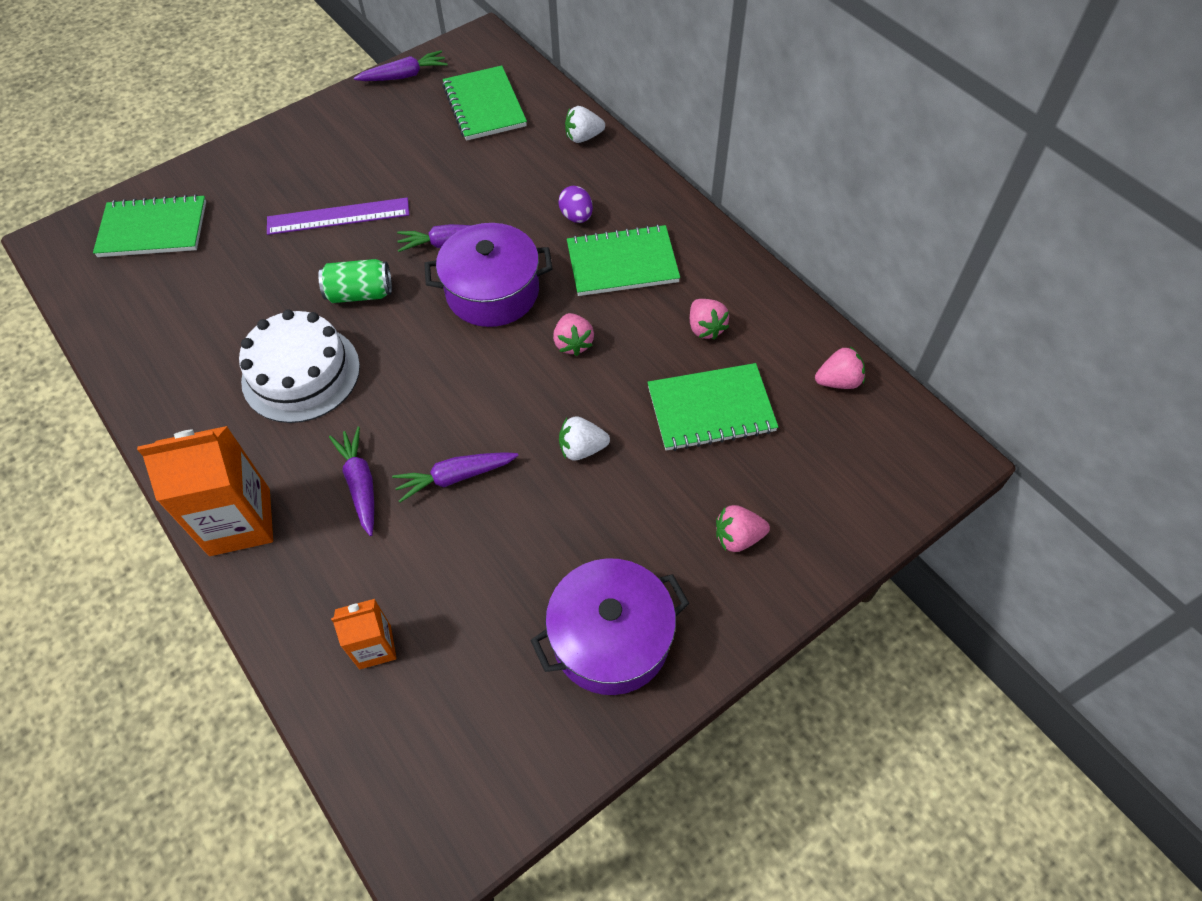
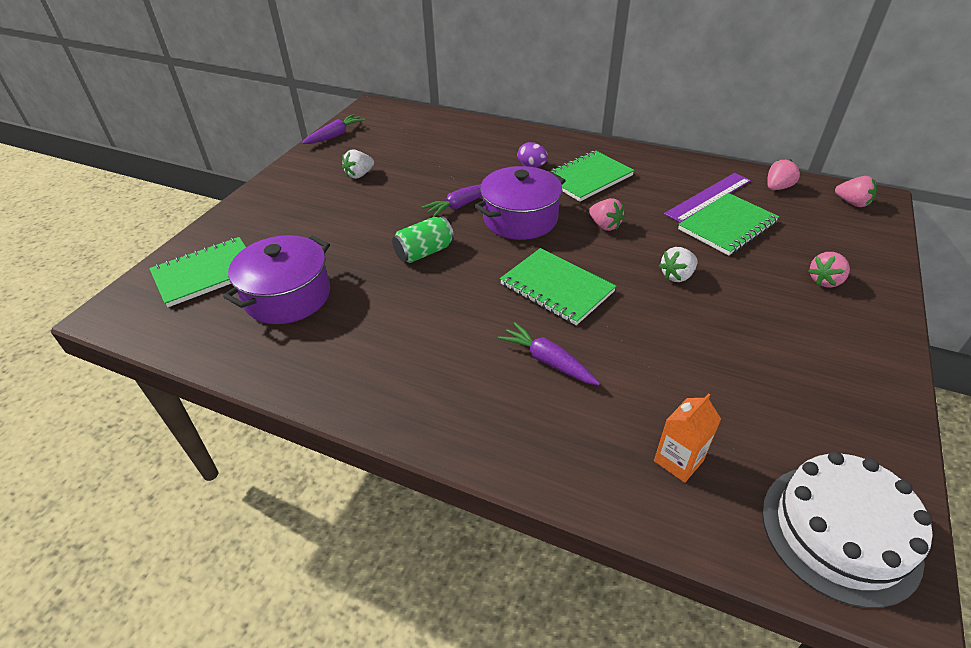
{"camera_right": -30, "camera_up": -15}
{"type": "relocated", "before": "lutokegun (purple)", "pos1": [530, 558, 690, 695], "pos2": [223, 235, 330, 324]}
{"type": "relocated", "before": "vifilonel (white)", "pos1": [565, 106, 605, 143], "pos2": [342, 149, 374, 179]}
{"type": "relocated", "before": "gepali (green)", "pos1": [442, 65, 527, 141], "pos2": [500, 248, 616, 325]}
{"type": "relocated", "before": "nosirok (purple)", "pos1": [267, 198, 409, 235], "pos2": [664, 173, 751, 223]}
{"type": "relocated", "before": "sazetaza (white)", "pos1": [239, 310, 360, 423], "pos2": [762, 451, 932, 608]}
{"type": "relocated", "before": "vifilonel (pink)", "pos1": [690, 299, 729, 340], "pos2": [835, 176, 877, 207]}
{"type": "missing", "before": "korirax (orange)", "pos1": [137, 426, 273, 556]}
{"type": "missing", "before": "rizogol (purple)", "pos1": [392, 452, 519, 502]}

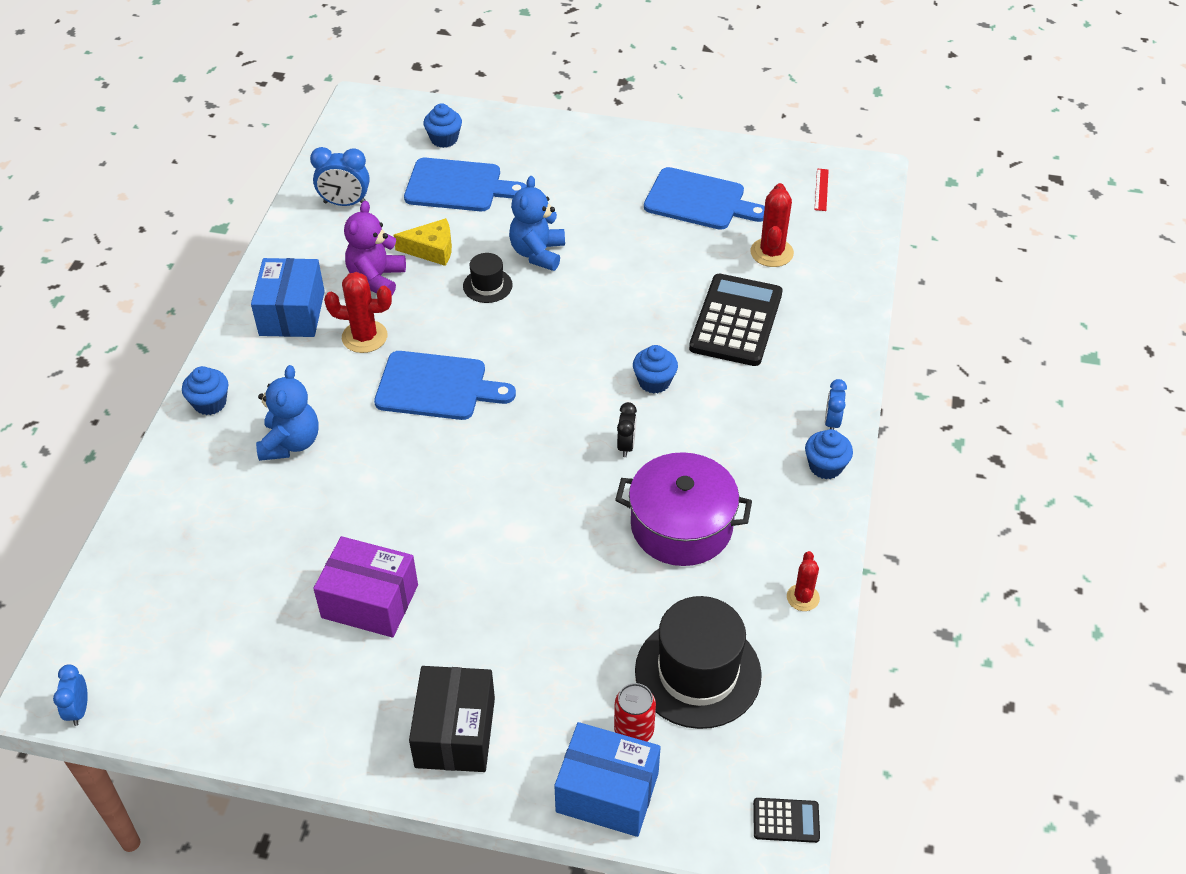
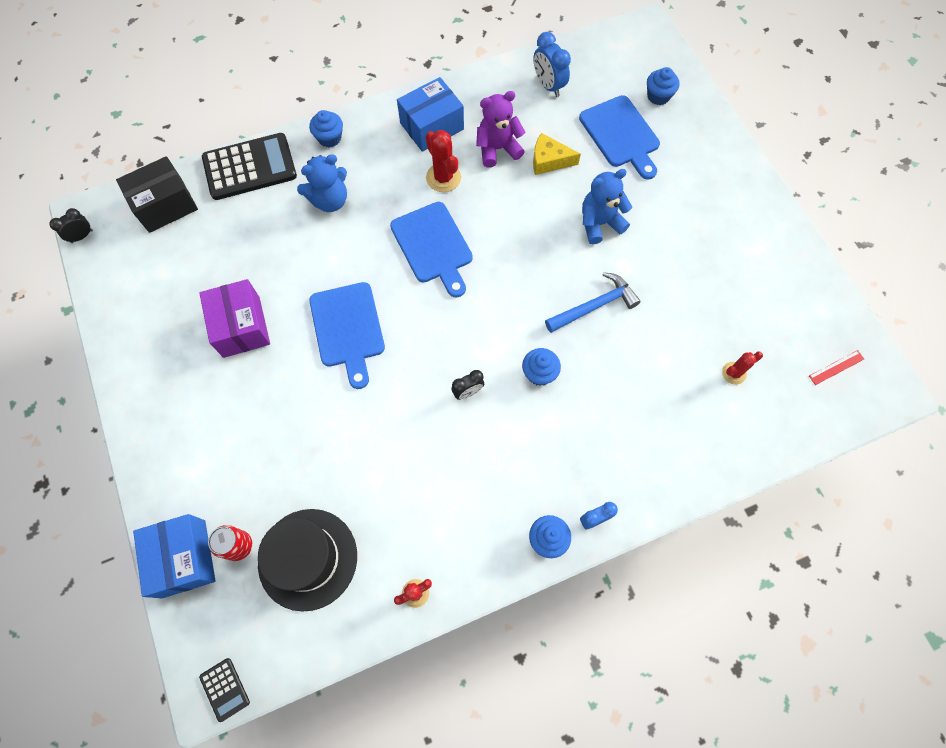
{"camera_right": 55, "camera_up": 20}
{"type": "colour", "before": "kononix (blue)", "after": "kononix (black)", "pos1": [53, 664, 88, 726], "pos2": [49, 208, 93, 243]}
{"type": "relocated", "before": "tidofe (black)", "pos1": [409, 666, 495, 772], "pos2": [116, 156, 198, 233]}
{"type": "relocated", "before": "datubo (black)", "pos1": [689, 274, 782, 366], "pos2": [202, 133, 297, 200]}
{"type": "relocated", "before": "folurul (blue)", "pos1": [644, 167, 765, 230], "pos2": [309, 282, 385, 389]}
{"type": "spun", "before": "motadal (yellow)", "pos1": [393, 218, 452, 266], "pos2": [533, 133, 581, 175], "turn": 135}
{"type": "appeared", "after": "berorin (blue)", "pos2": [545, 272, 641, 333]}
{"type": "size", "before": "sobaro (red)", "pos1": [750, 183, 794, 267], "pos2": [722, 351, 763, 385], "scale": 0.62}
{"type": "missing", "before": "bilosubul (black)", "pos1": [463, 253, 513, 303]}
{"type": "missing", "before": "lutokegun (purple)", "pos1": [615, 452, 752, 566]}

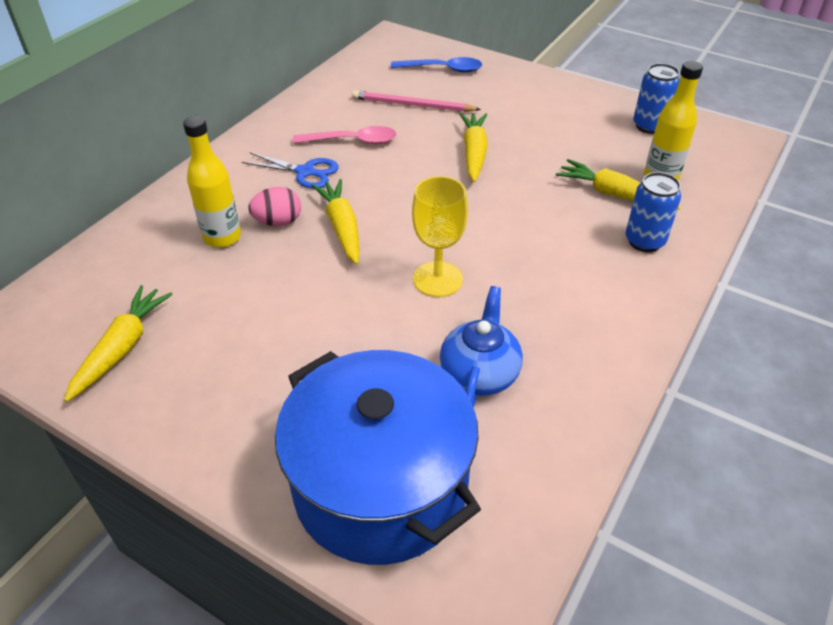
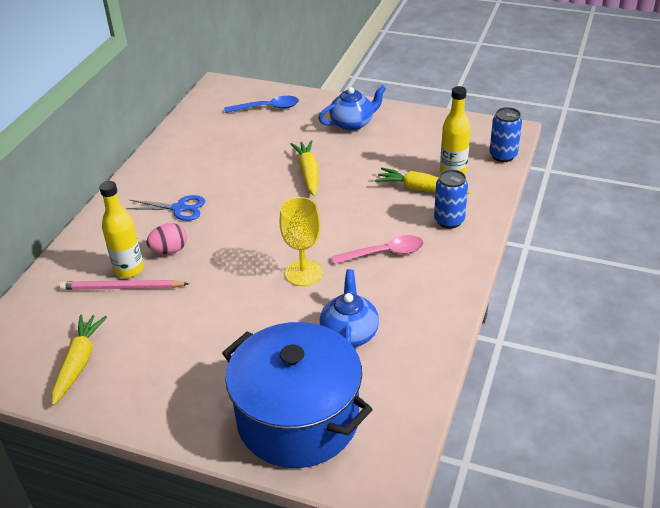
{"camera_right": -10, "camera_up": -5}
{"type": "relocated", "before": "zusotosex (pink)", "pos1": [352, 90, 481, 112], "pos2": [59, 280, 189, 290]}
{"type": "appeared", "after": "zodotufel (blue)", "pos2": [318, 85, 386, 131]}
{"type": "relocated", "before": "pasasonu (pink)", "pos1": [293, 126, 397, 144], "pos2": [331, 235, 424, 264]}
{"type": "relocated", "before": "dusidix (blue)", "pos1": [633, 63, 680, 134], "pos2": [490, 107, 522, 162]}
{"type": "missing", "before": "rizogol (yellow)", "pos1": [311, 179, 359, 264]}

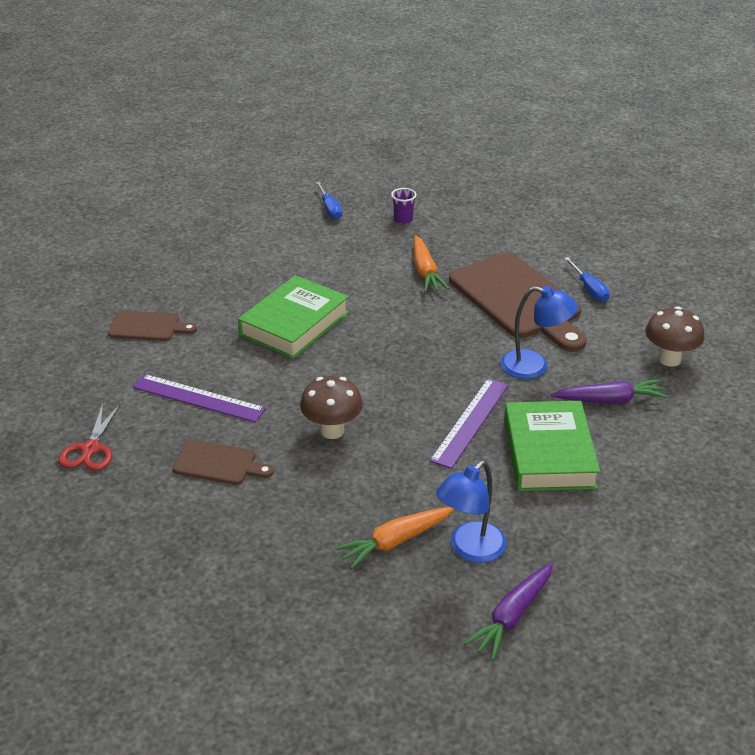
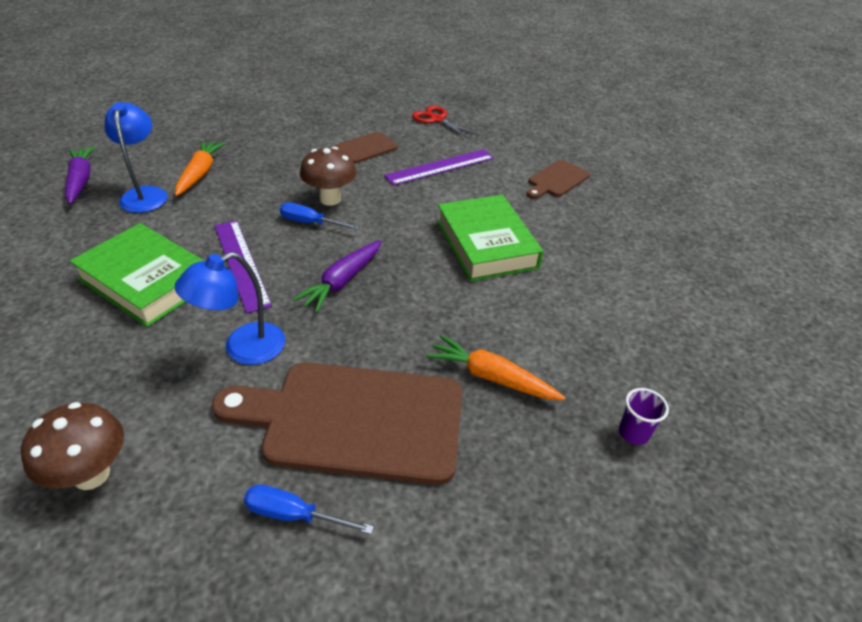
{"camera_right": 125, "camera_up": 5}
{"type": "relocated", "before": "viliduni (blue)", "pos1": [316, 181, 342, 220], "pos2": [280, 203, 360, 230]}
{"type": "relocated", "before": "rizogol (purple)", "pos1": [551, 379, 668, 404], "pos2": [292, 240, 382, 313]}

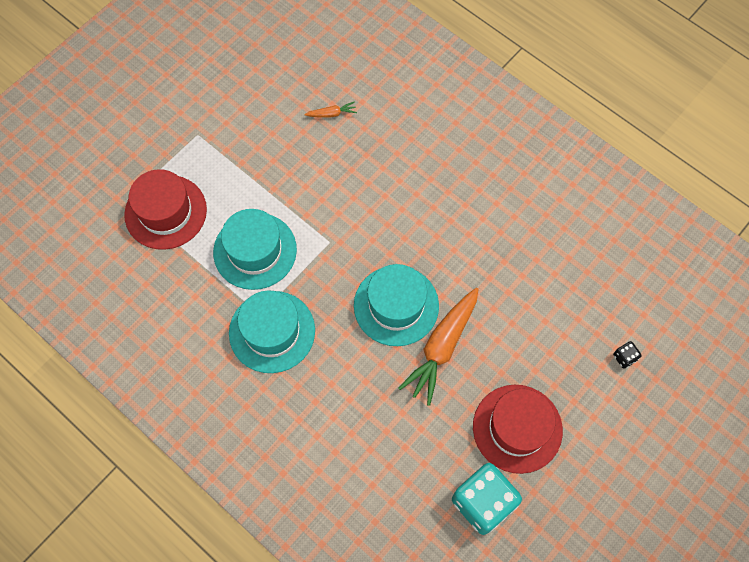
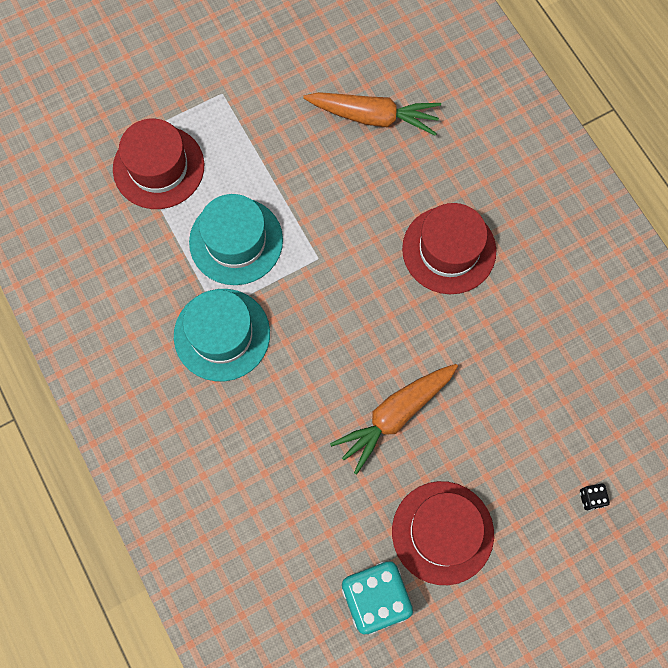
{"camera_right": 20, "camera_up": 5}
{"type": "size", "before": "rizogol (orange)", "pos1": [304, 101, 357, 118], "pos2": [303, 92, 441, 136], "scale": 2.27}
{"type": "appeared", "after": "bilosubul (red)", "pos2": [402, 203, 496, 294]}
{"type": "missing", "before": "bilosubul (turquoise)", "pos1": [354, 264, 439, 346]}

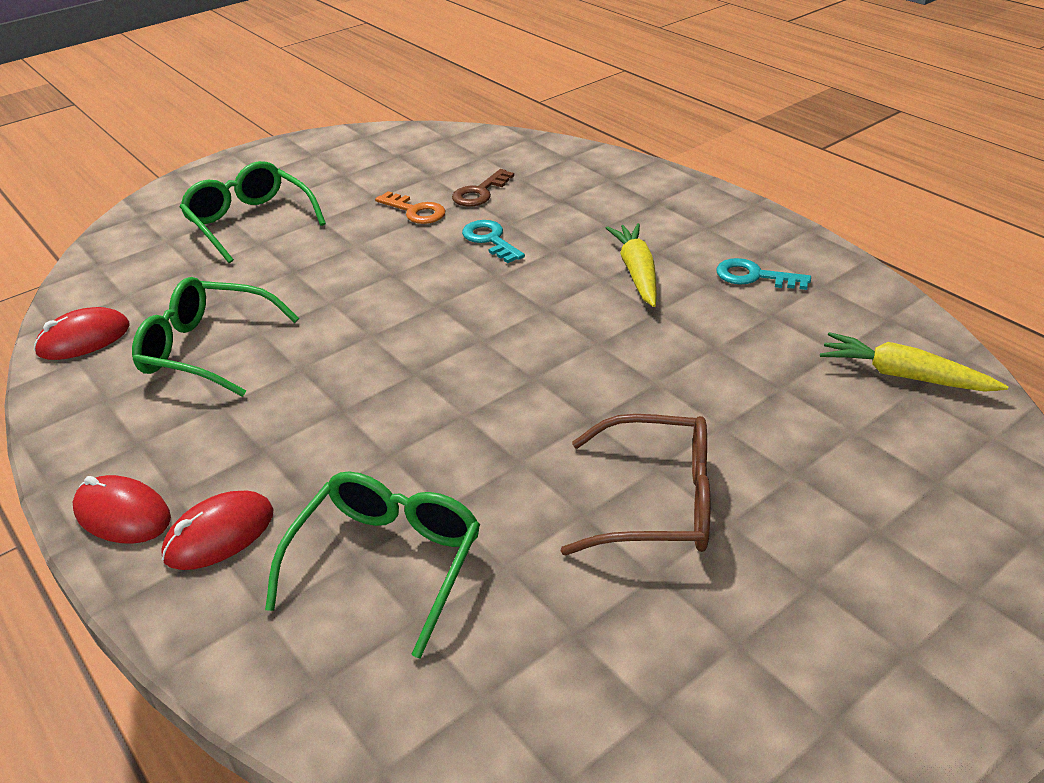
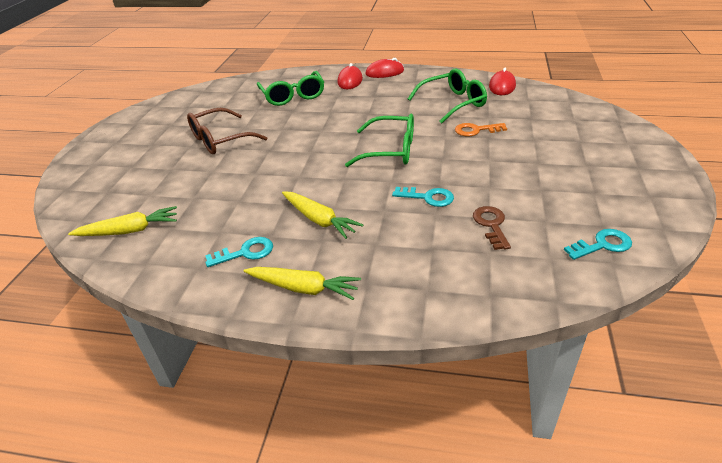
{"camera_right": 140, "camera_up": 0}
{"type": "appeared", "after": "rizogol (yellow)", "pos2": [243, 267, 361, 300]}
{"type": "relocated", "before": "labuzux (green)", "pos1": [180, 161, 326, 263], "pos2": [345, 114, 414, 167]}
{"type": "relocated", "before": "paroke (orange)", "pos1": [375, 191, 446, 224], "pos2": [455, 123, 507, 137]}
{"type": "appeared", "after": "paroke (turquoise)", "pos2": [564, 229, 632, 260]}

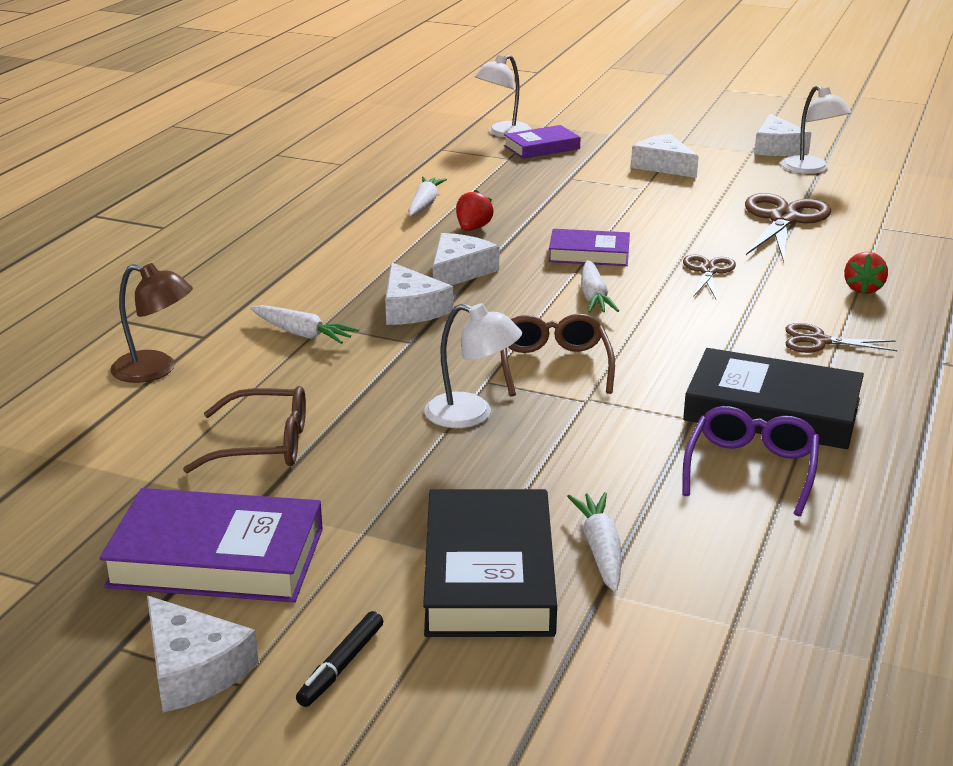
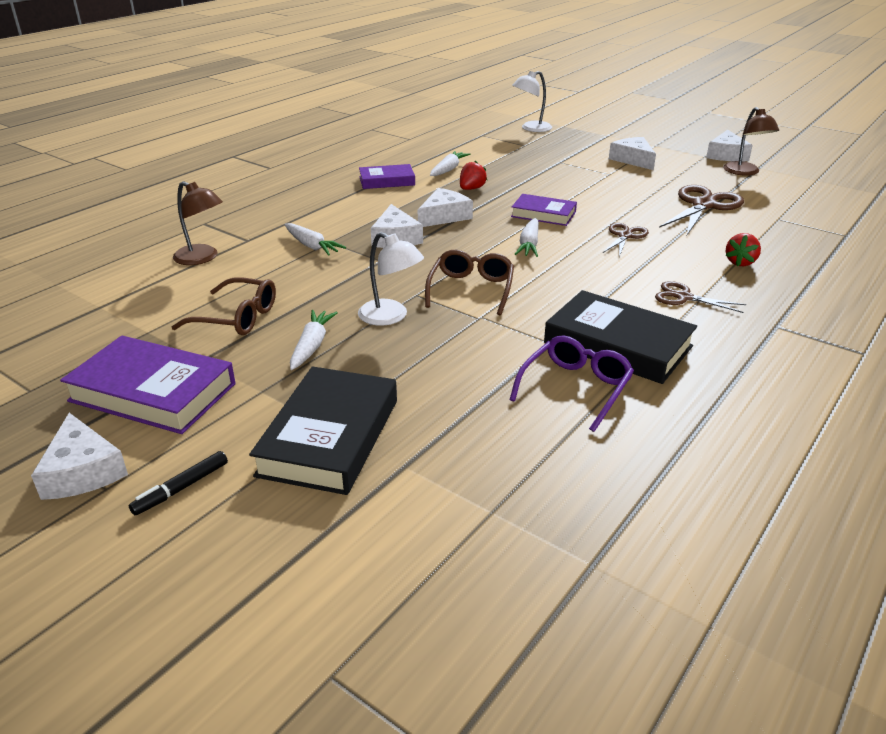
{"camera_right": 15, "camera_up": 5}
{"type": "relocated", "before": "rizogol (white)", "pos1": [567, 492, 621, 592], "pos2": [290, 310, 338, 370]}
{"type": "relocated", "before": "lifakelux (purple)", "pos1": [504, 125, 581, 159], "pos2": [359, 164, 415, 189]}
{"type": "colour", "before": "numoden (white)", "after": "numoden (brown)", "pos1": [782, 86, 851, 174], "pos2": [723, 107, 779, 176]}

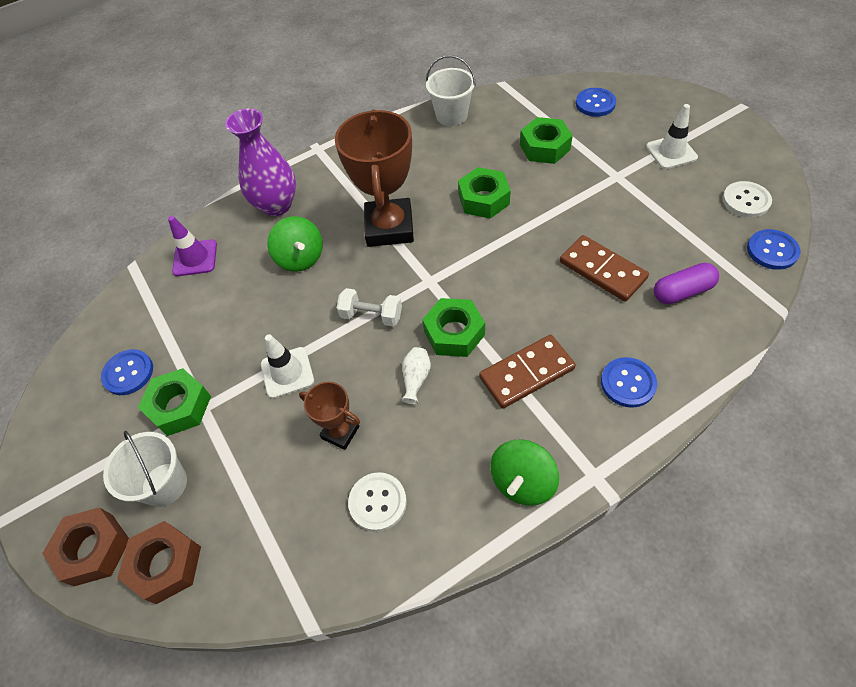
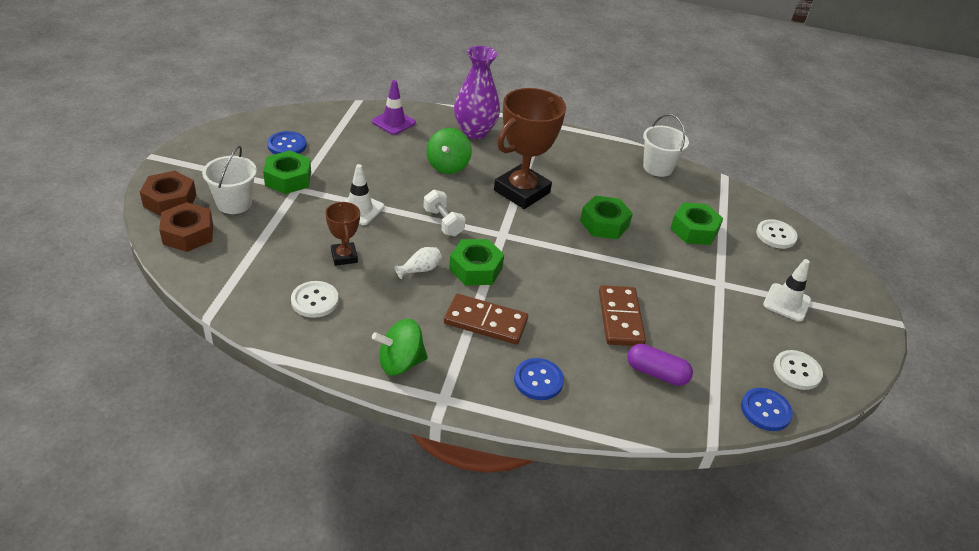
{"camera_right": 35, "camera_up": -15}
{"type": "colour", "before": "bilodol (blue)", "after": "bilodol (white)", "pos1": [576, 88, 616, 117], "pos2": [756, 219, 798, 249]}

